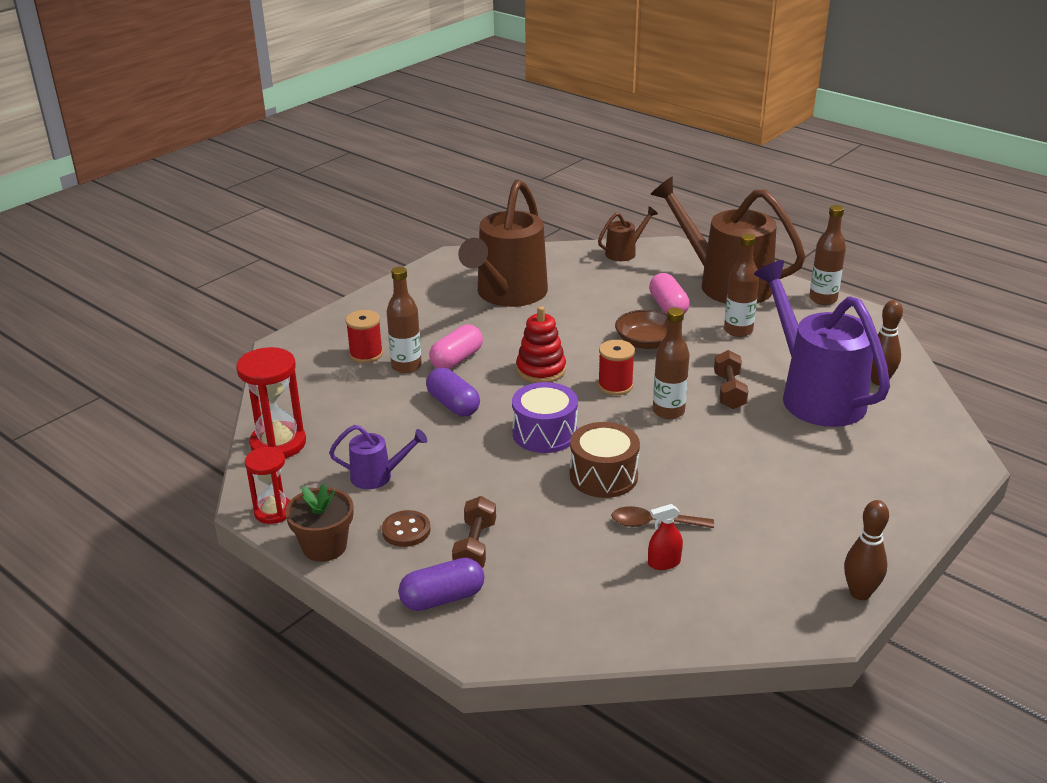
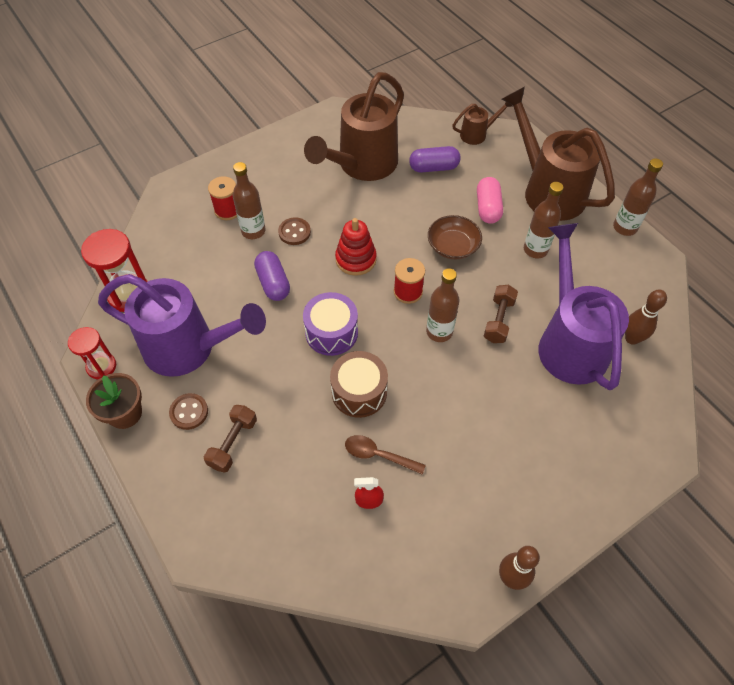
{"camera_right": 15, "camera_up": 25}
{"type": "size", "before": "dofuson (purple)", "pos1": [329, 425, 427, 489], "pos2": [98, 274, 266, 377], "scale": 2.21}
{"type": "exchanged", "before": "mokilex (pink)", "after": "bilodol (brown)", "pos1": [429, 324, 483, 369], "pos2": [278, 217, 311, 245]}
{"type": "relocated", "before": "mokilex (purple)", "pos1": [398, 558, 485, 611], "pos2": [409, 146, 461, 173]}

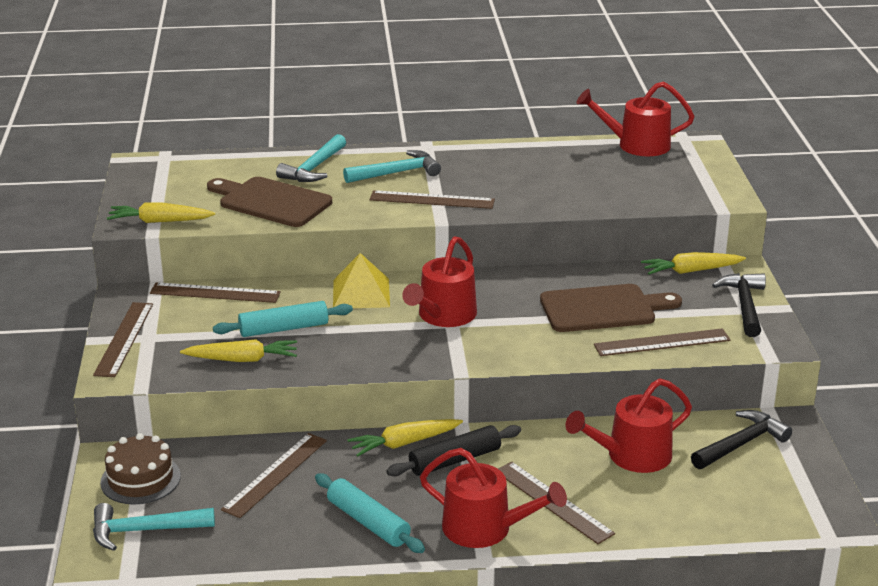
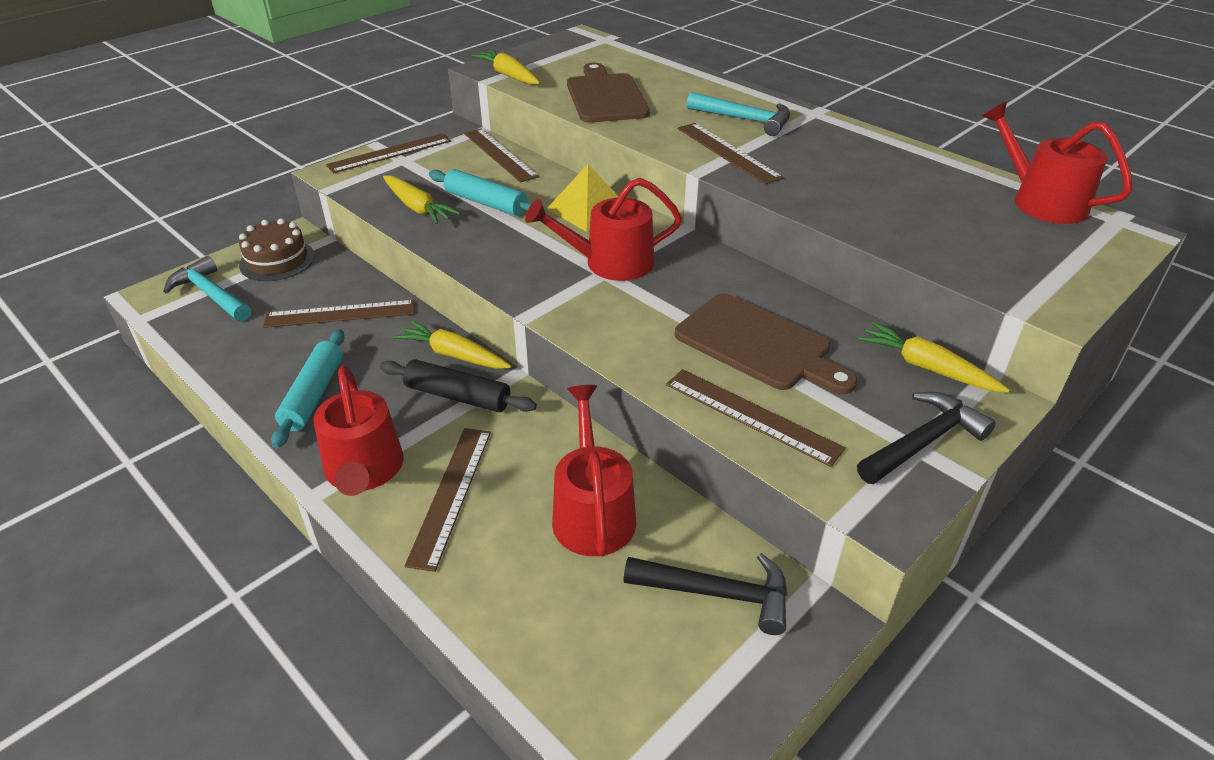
{"camera_right": 50, "camera_up": 10}
{"type": "spun", "before": "dofuson (red)", "pos1": [566, 378, 692, 473], "pos2": [552, 385, 636, 557], "turn": 60}
{"type": "missing", "before": "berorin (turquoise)", "pos1": [276, 134, 346, 182]}

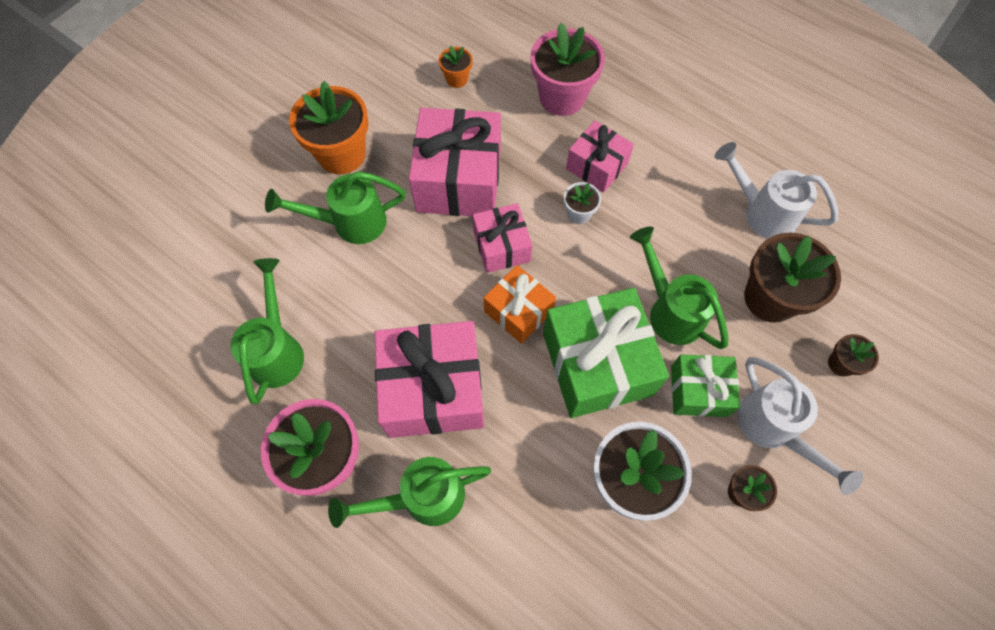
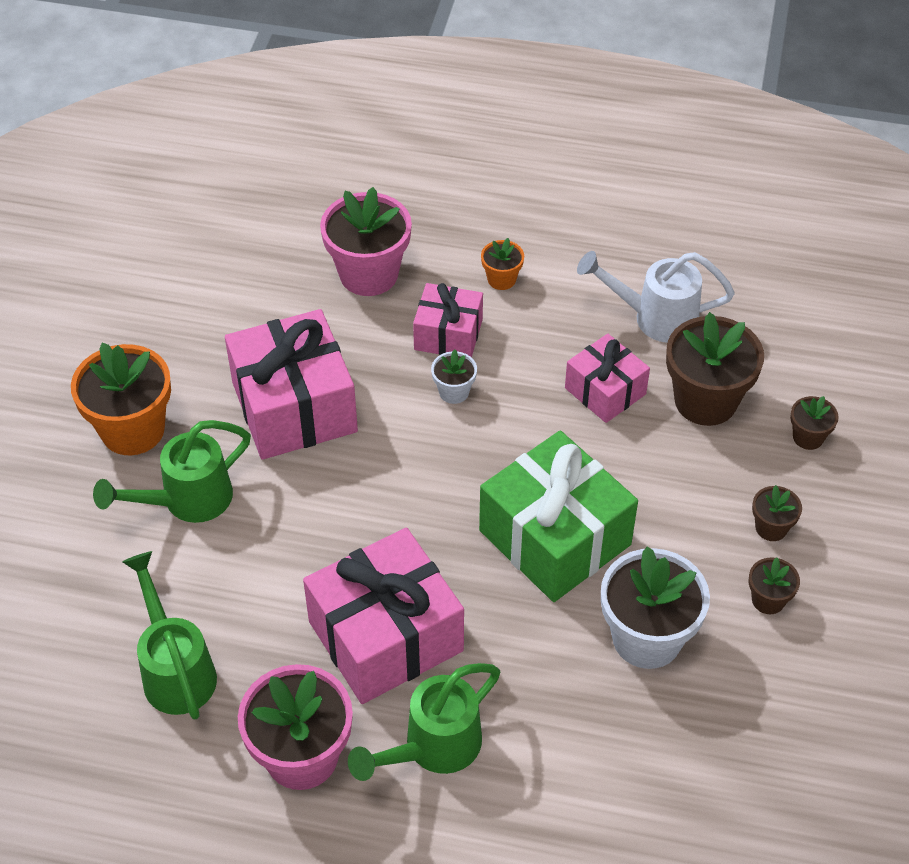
{"camera_right": -25, "camera_up": -15}
{"type": "relocated", "before": "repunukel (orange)", "pos1": [439, 45, 473, 88], "pos2": [481, 238, 524, 290]}
{"type": "relocated", "before": "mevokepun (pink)", "pos1": [473, 203, 533, 273], "pos2": [565, 334, 650, 423]}
{"type": "exchanged", "before": "dofuson (white)", "after": "repunukel (brown)", "pos1": [737, 357, 863, 495], "pos2": [752, 485, 802, 541]}
{"type": "missing", "before": "mevokepun (orange)", "pos1": [484, 265, 556, 344]}
{"type": "missing", "before": "dofuson (green)", "pos1": [630, 227, 728, 349]}
{"type": "missing", "before": "mevokepun (green)", "pos1": [671, 354, 740, 417]}

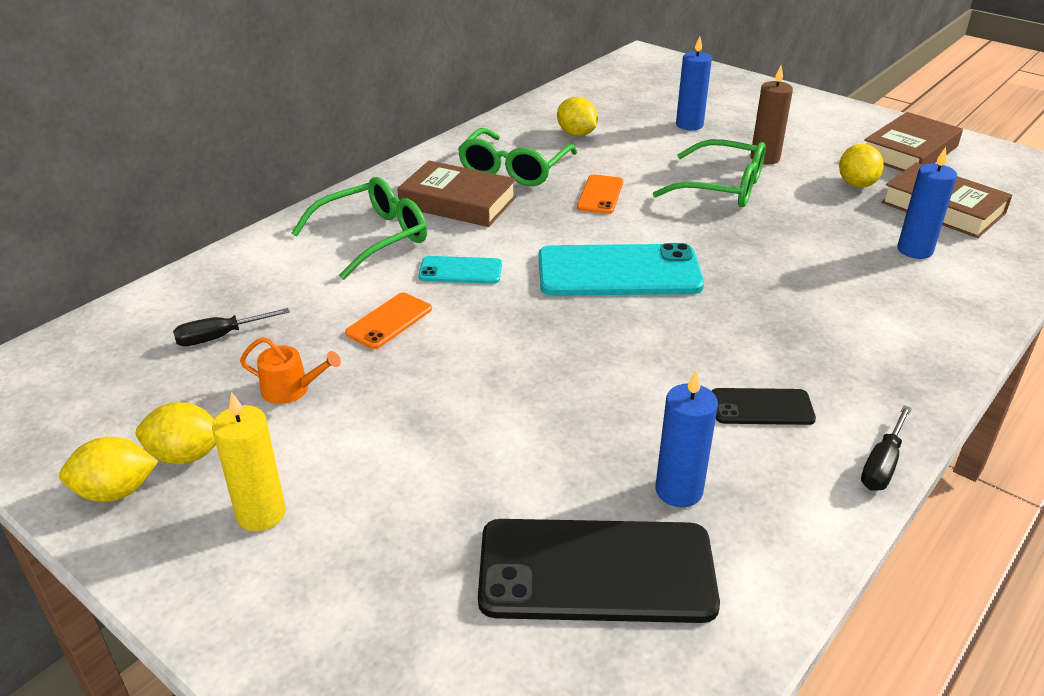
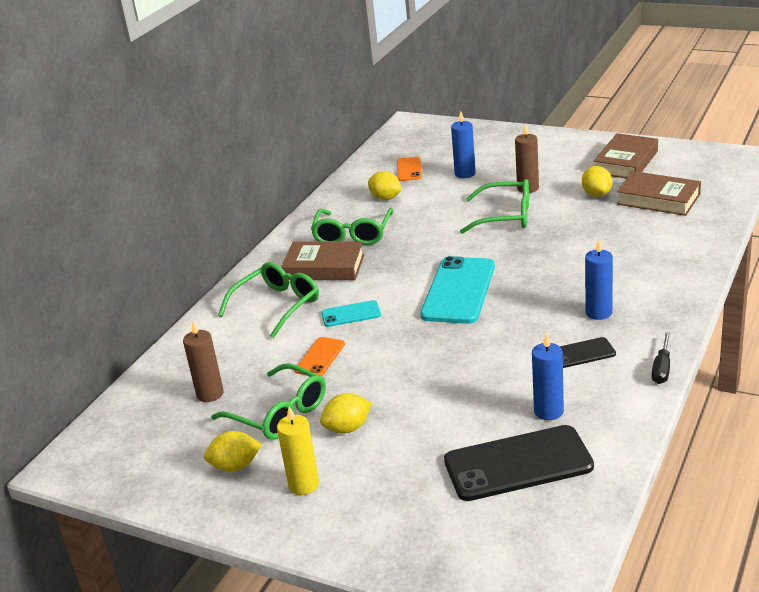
{"camera_right": -10, "camera_up": -5}
{"type": "exchanged", "before": "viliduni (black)", "after": "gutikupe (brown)", "pos1": [173, 308, 290, 346], "pos2": [183, 321, 224, 402]}
{"type": "exchanged", "before": "dofuson (orange)", "after": "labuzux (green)", "pos1": [240, 337, 341, 404], "pos2": [211, 363, 326, 440]}
{"type": "relocated", "before": "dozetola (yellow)", "pos1": [59, 437, 158, 502], "pos2": [320, 393, 372, 433]}
{"type": "relocated", "before": "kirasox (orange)", "pos1": [577, 174, 623, 214], "pos2": [397, 157, 422, 181]}
{"type": "spun", "before": "kirasox (turquoise)", "pos1": [539, 243, 704, 296], "pos2": [420, 256, 495, 324], "turn": -60}
{"type": "relocated", "before": "gutikupe (blue)", "pos1": [897, 147, 957, 259], "pos2": [585, 240, 613, 320]}

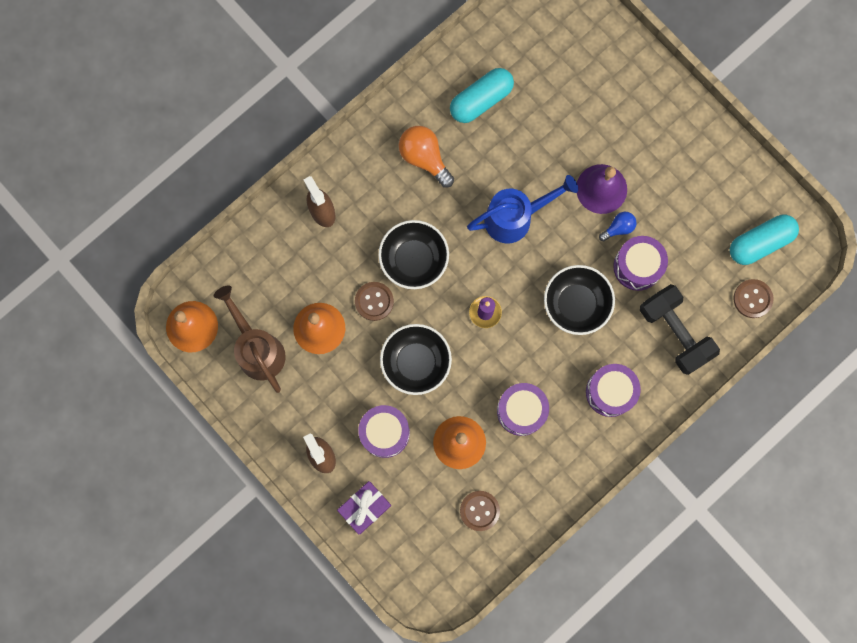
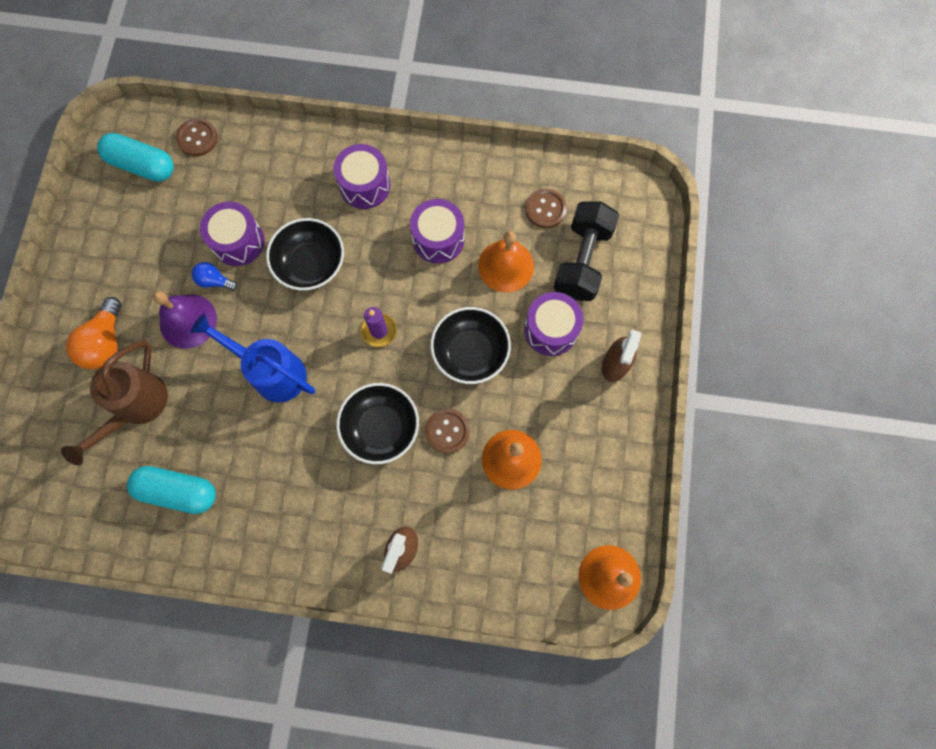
{"camera_right": -130, "camera_up": -5}
{"type": "relocated", "before": "dofuson (brown)", "pos1": [214, 285, 286, 393], "pos2": [61, 340, 168, 465]}
{"type": "relocated", "before": "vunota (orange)", "pos1": [399, 126, 454, 187], "pos2": [66, 297, 122, 370]}
{"type": "relocated", "before": "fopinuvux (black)", "pos1": [640, 284, 720, 375], "pos2": [554, 201, 619, 301]}
{"type": "missing", "before": "mevokepun (purple)", "pos1": [337, 481, 391, 534]}

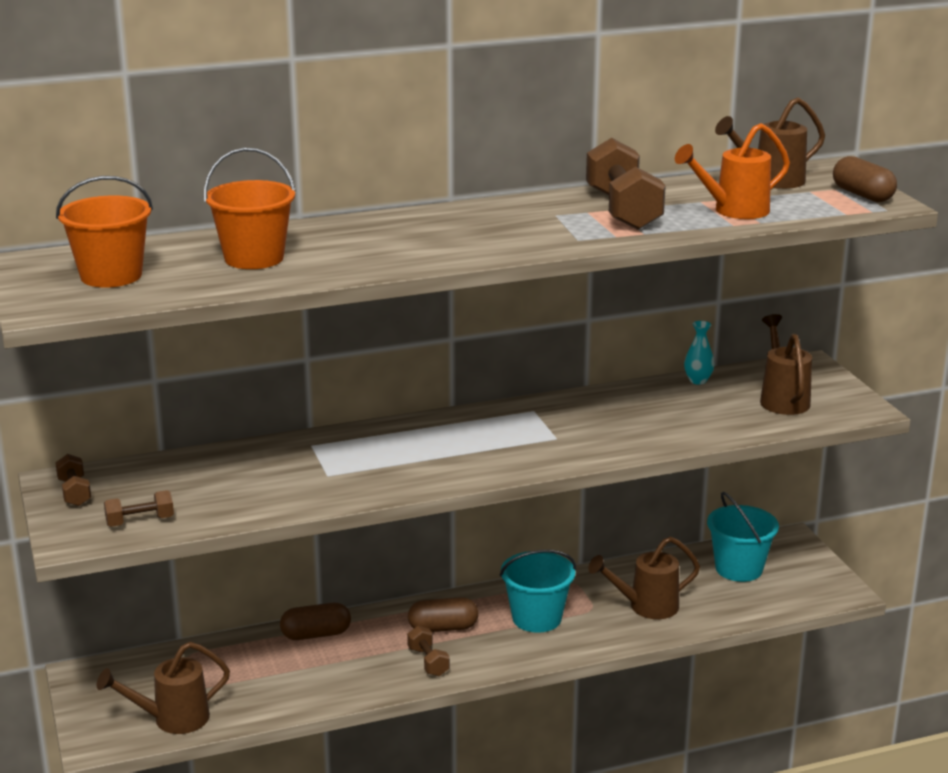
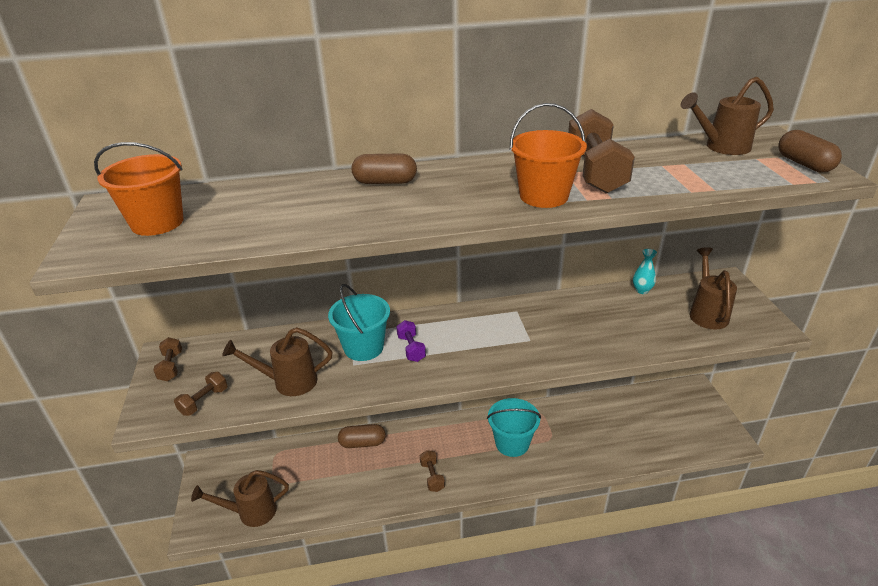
{"camera_right": 10, "camera_up": 10}
{"type": "spun", "before": "fopinuvux (brown)", "pos1": [104, 490, 174, 527], "pos2": [174, 372, 228, 416], "turn": -45}
{"type": "relocated", "before": "dofuson (brown)", "pos1": [588, 536, 700, 619], "pos2": [222, 327, 332, 396]}
{"type": "relocated", "before": "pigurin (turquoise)", "pos1": [707, 491, 779, 582], "pos2": [328, 284, 390, 361]}
{"type": "relocated", "before": "mokilex (brown)", "pos1": [408, 597, 478, 632], "pos2": [352, 153, 417, 184]}
{"type": "appeared", "after": "fopinuvux (purple)", "pos2": [396, 320, 426, 362]}
{"type": "relocated", "before": "pigurin (orange)", "pos1": [204, 148, 296, 269], "pos2": [510, 103, 587, 208]}
{"type": "missing", "before": "dofuson (orange)", "pos1": [675, 123, 790, 219]}

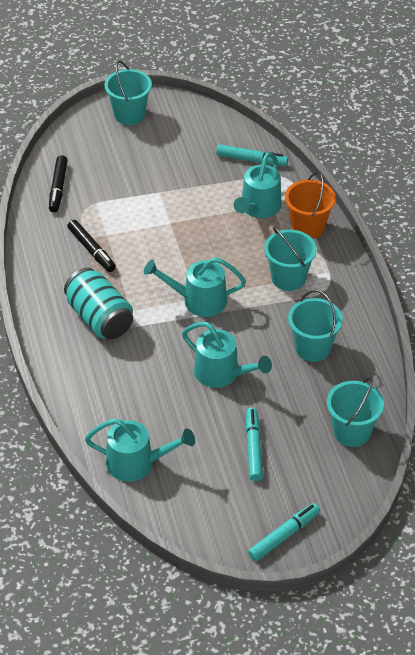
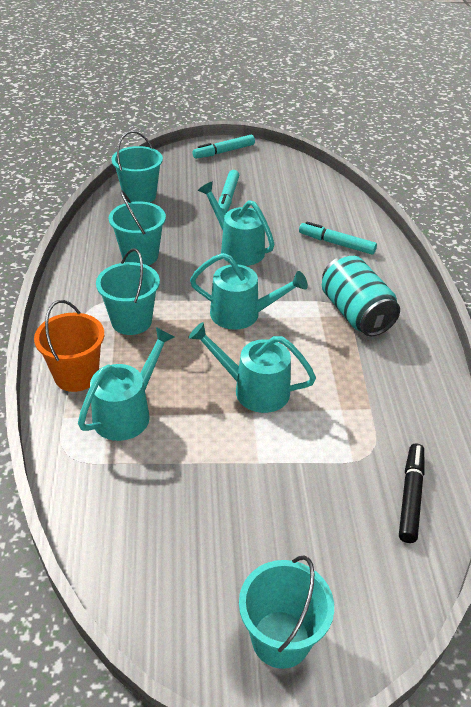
{"camera_right": -170, "camera_up": -5}
{"type": "relocated", "before": "dofuson (turquoise)", "pos1": [85, 419, 195, 482], "pos2": [188, 322, 316, 413]}
{"type": "relocated", "before": "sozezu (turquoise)", "pos1": [216, 144, 288, 166], "pos2": [299, 221, 377, 255]}
{"type": "missing", "before": "sozezu (black)", "pos1": [67, 220, 116, 272]}

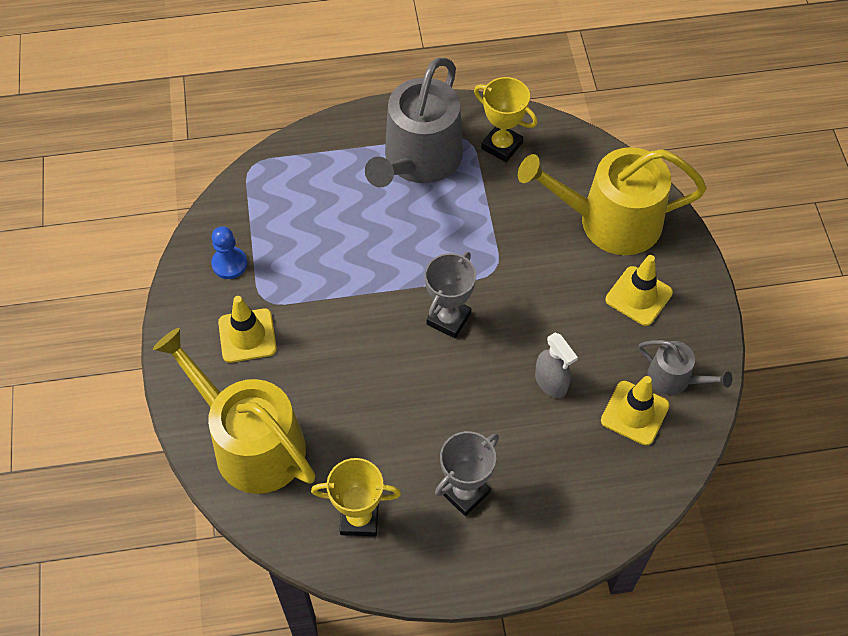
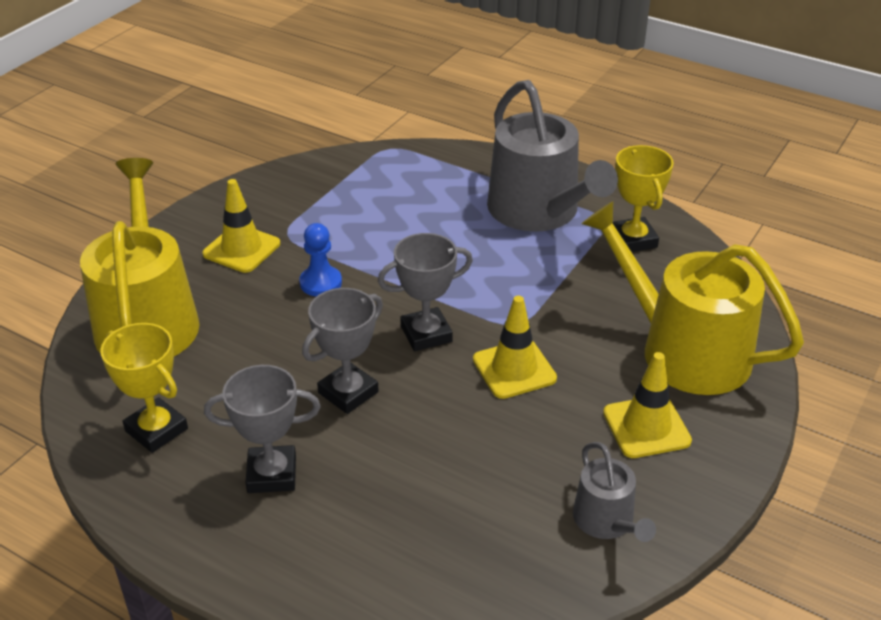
{"camera_right": 40, "camera_up": -20}
{"type": "relocated", "before": "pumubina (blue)", "pos1": [211, 226, 247, 279], "pos2": [299, 223, 342, 296]}
{"type": "appeared", "after": "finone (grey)", "pos2": [302, 288, 383, 414]}
{"type": "relocated", "before": "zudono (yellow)", "pos1": [601, 376, 670, 445], "pos2": [473, 296, 557, 399]}
{"type": "spun", "before": "dofuson (grey)", "pos1": [365, 58, 463, 187], "pos2": [487, 80, 618, 232], "turn": -90}
{"type": "missing", "before": "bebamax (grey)", "pos1": [535, 333, 578, 398]}

